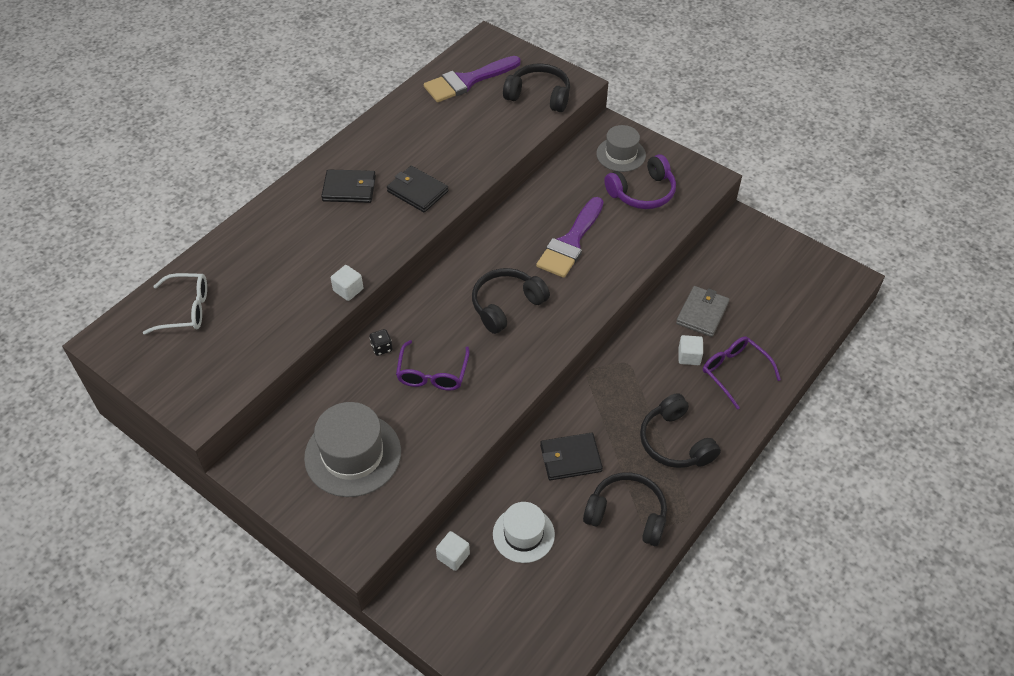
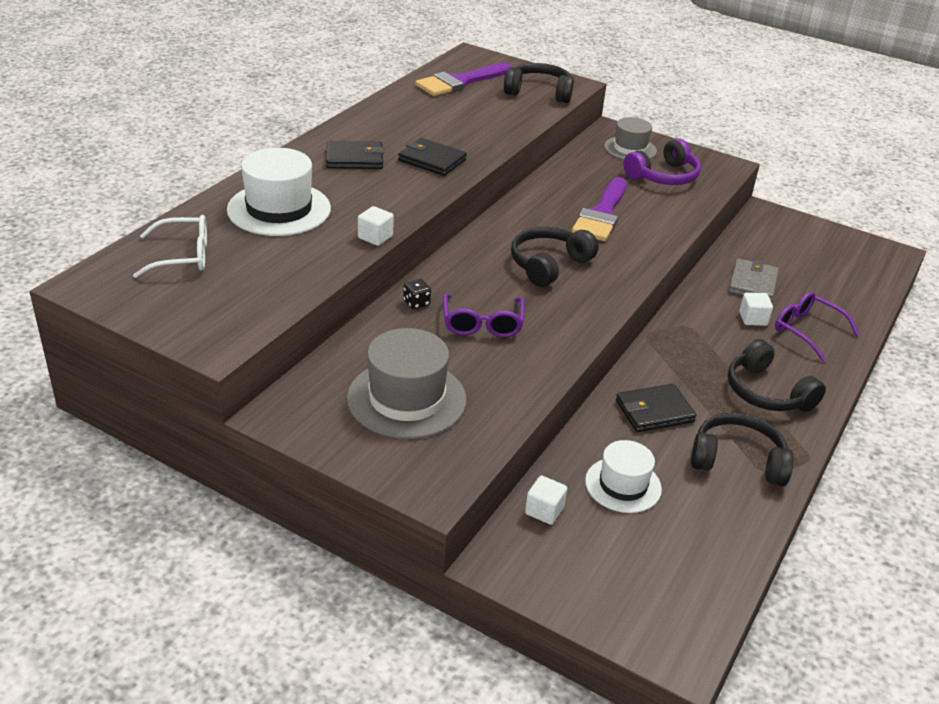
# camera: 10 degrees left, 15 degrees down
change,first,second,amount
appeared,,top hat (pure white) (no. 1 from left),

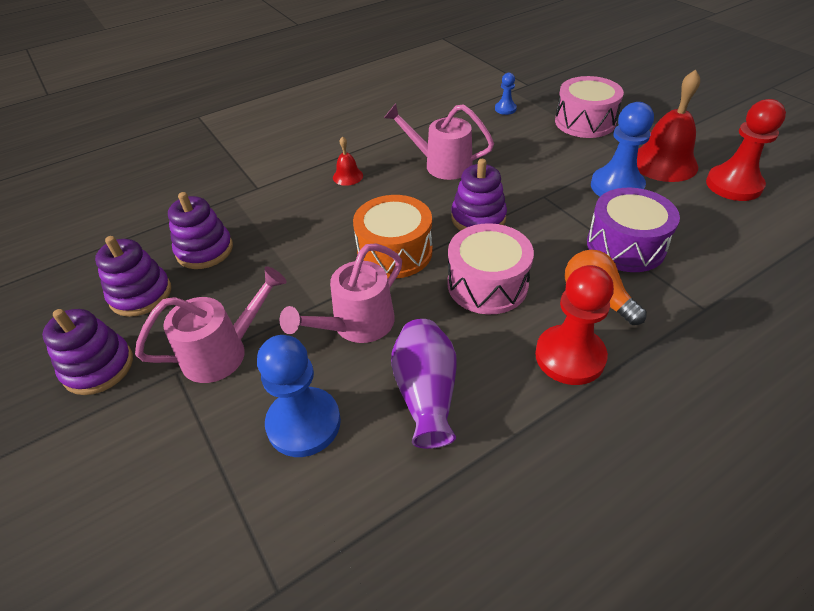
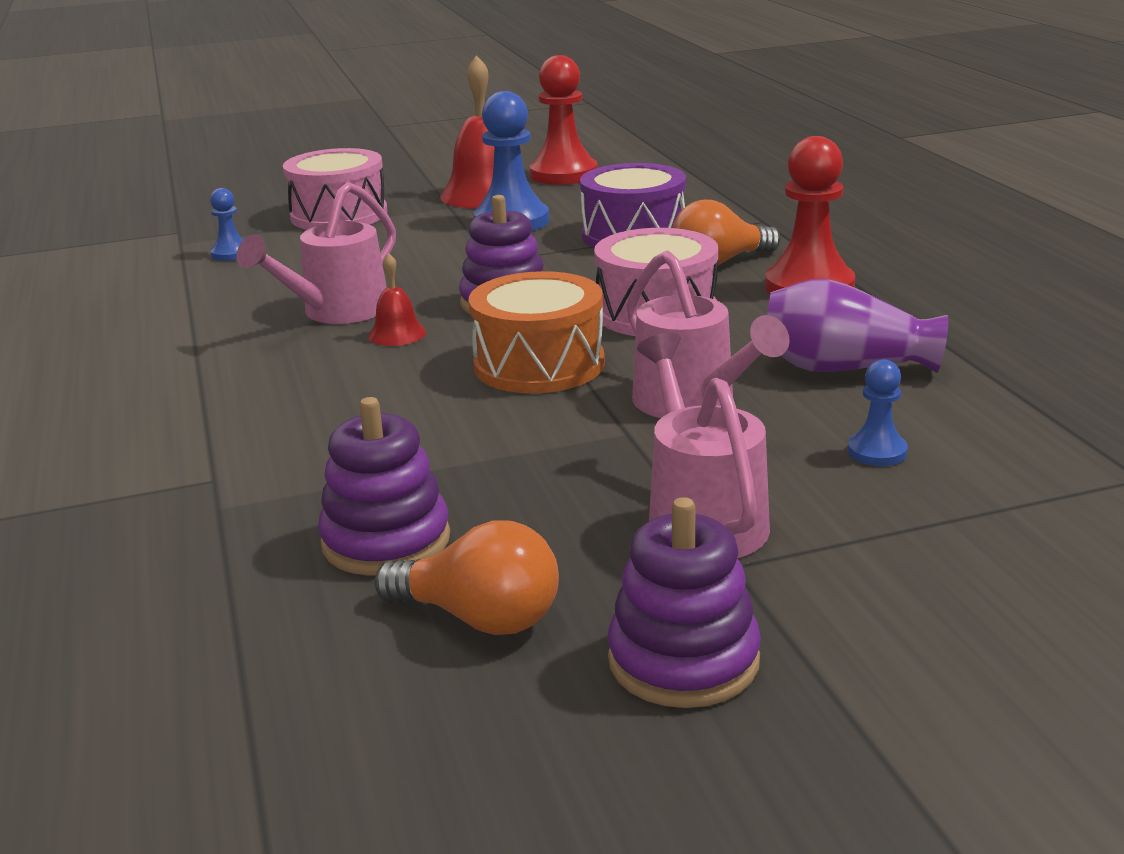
# camera: 75 degrees left, 20 degrees down
change,first,second,amount
exchanged,stacking rings (violet) (no. 2 from left),lightbulb (orange-coloured) (no. 1 from left),
size,game pawn (royal blue) (no. 1 from left in the first image),game pawn (royal blue) (no. 3 from left),x0.50
relocated,school bell (crimson) (no. 1 from left),,

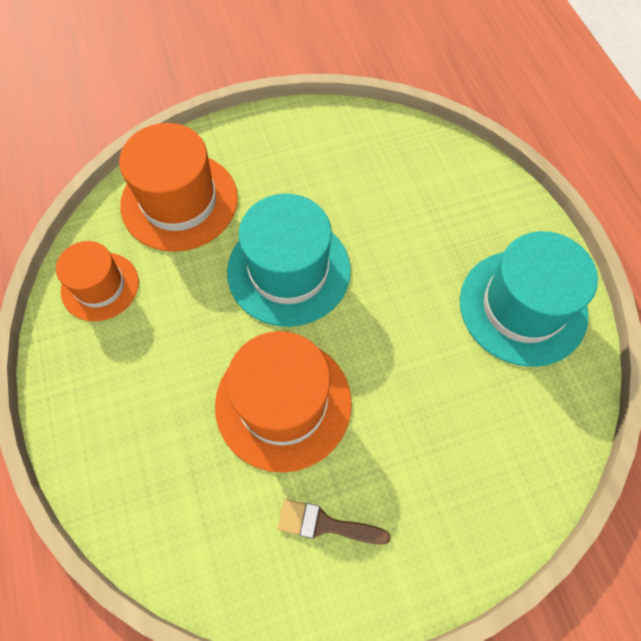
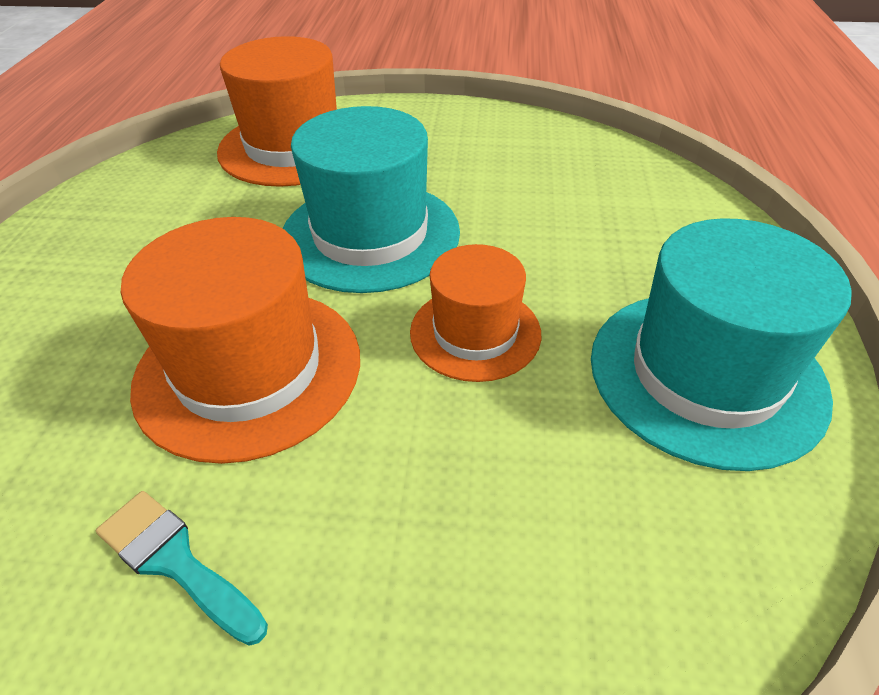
# camera: 25 degrees right, 20 degrees down
change,first,second,amount
relocated,top hat (orange-coloured) (no. 1 from left in the first image),top hat (orange-coloured) (no. 3 from left),
colour,brush (russet),brush (aqua),

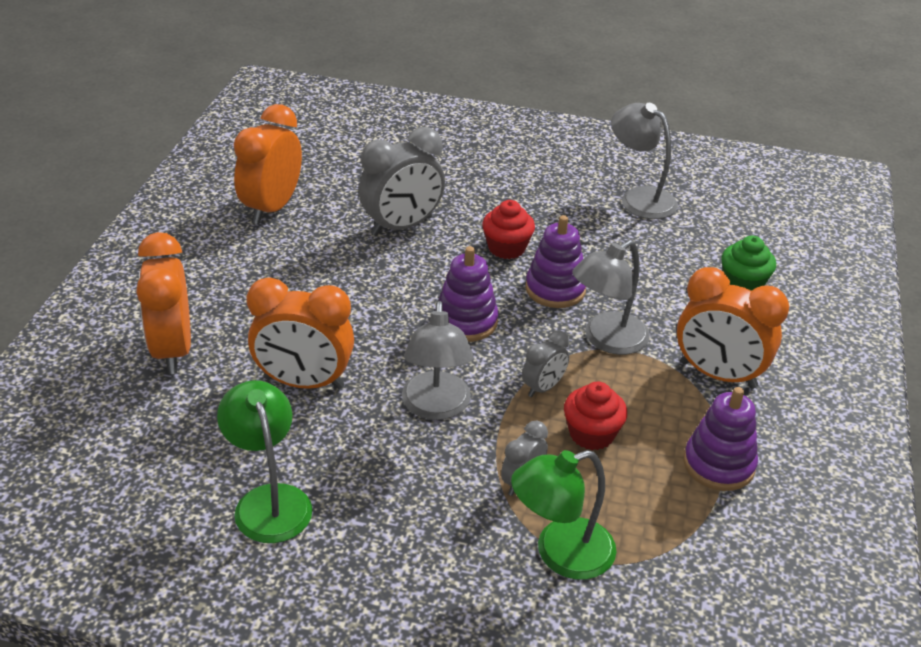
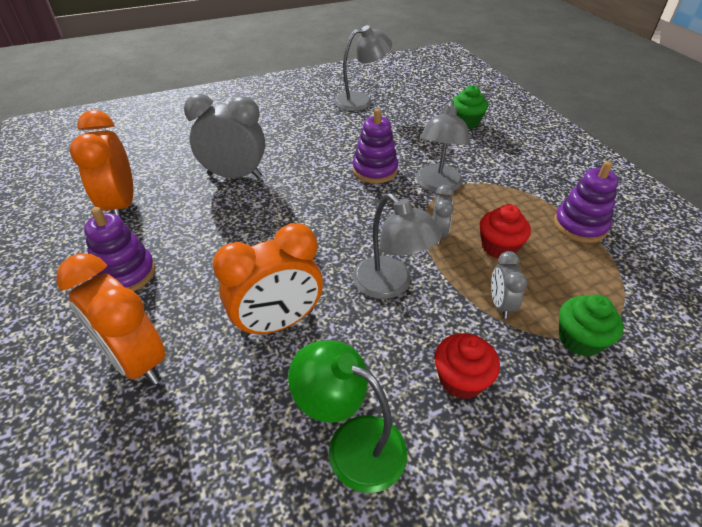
# camera: 35 degrees left, 5 degrees up
change,first,second,amount
spun,alarm clock (grey) (no. 1 from left),,105 degrees counterclockwise
relocated,stacking rings (violet) (no. 1 from left),,
relocated,cupcake (crimson) (no. 1 from left),,
exchanged,reading lamp (green) (no. 2 from left),cupcake (green) (no. 2 from left),
spun,reading lamp (grey) (no. 3 from left in the first image),reading lamp (grey) (no. 1 from left),150 degrees clockwise
missing,alarm clock (orange-coloured) (no. 4 from left),,

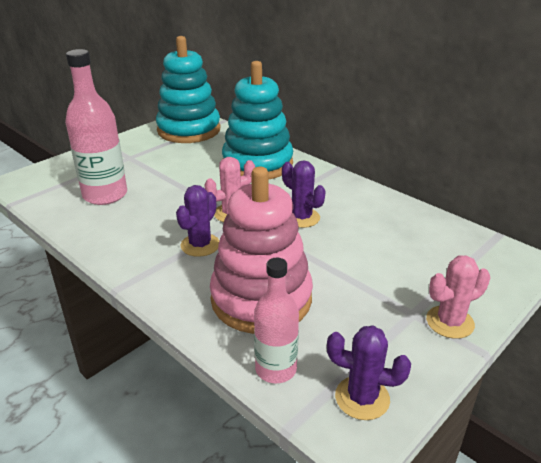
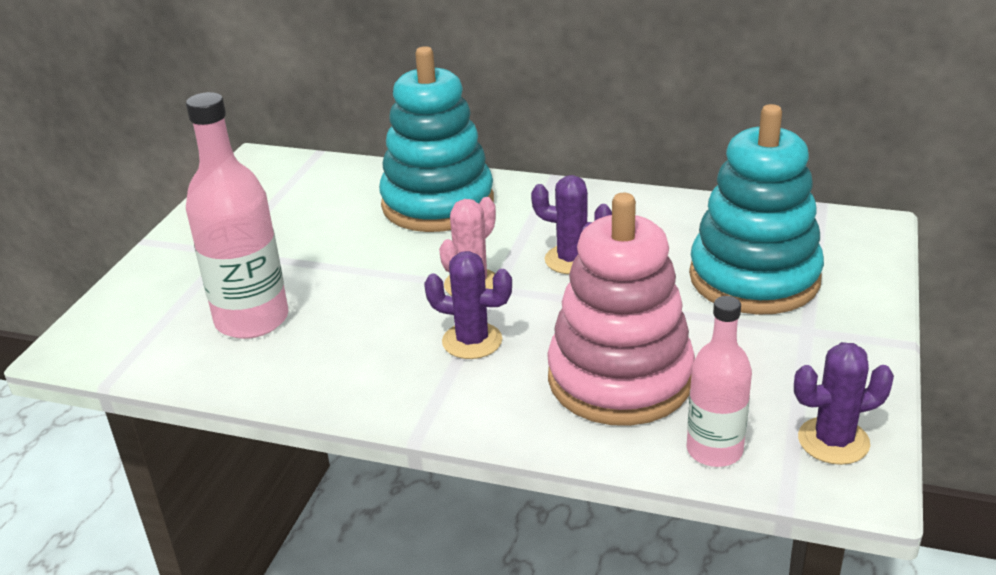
# camera: 25 degrees left, 0 degrees up
change,first,second,amount
relocated,stacking rings (aqua) (no. 1 from left in the first image),stacking rings (aqua) (no. 2 from left),
spun,cactus (violet) (no. 1 from left),,75 degrees counterclockwise
missing,cactus (pink) (no. 2 from left),,

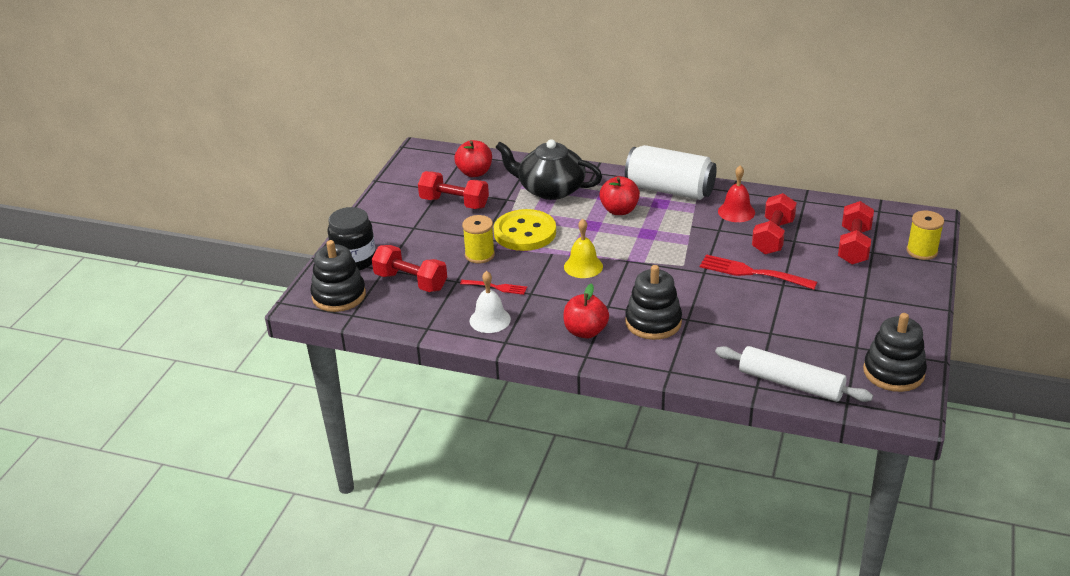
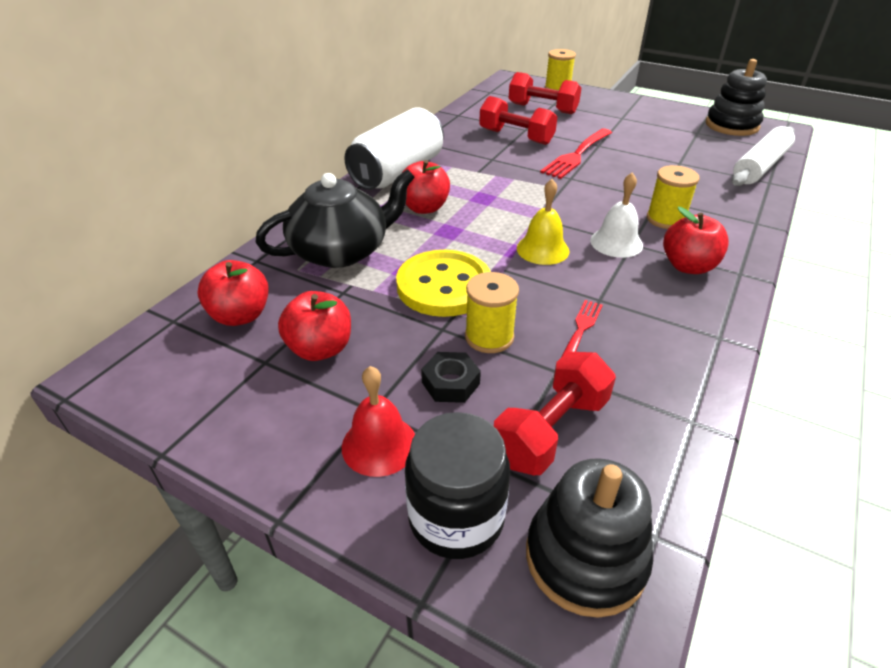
# camera: 80 degrees left, 5 degrees up
change,first,second,amount
exchanged,hand weight (crimson) (no. 2 from left),toy apple (crimson) (no. 2 from left),
relocated,school bell (pure white),,
spun,china teapot (ebony),,150 degrees counterclockwise
exchanged,stacking rings (ebony) (no. 2 from left),spool (bright yellow) (no. 3 from left),
relocated,school bell (crimson),,
appeared,,nut (ebony),

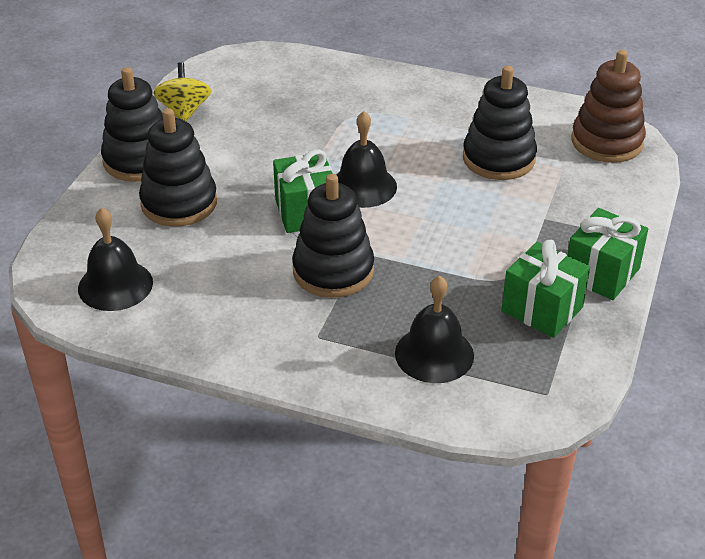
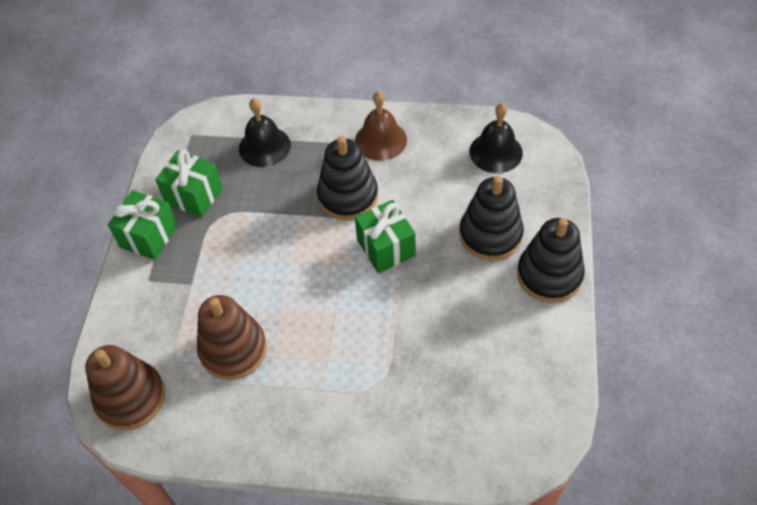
# camera: 170 degrees right, 15 degrees up
change,first,second,amount
missing,whirligig (bright yellow),,
missing,school bell (ebony) (no. 2 from left),,
colour,stacking rings (ebony) (no. 4 from left),stacking rings (russet) (no. 2 from left),
appeared,,school bell (russet),

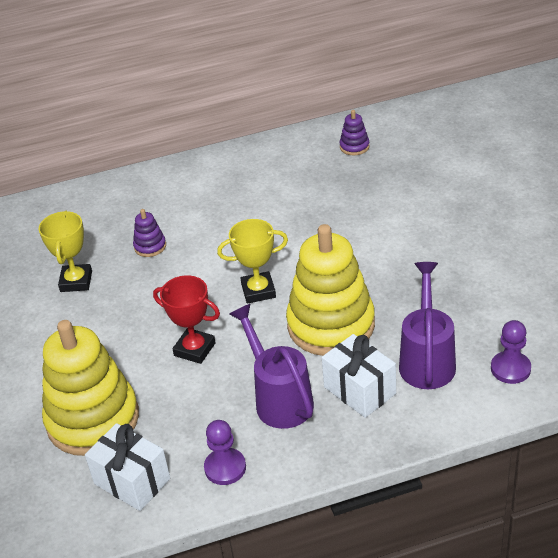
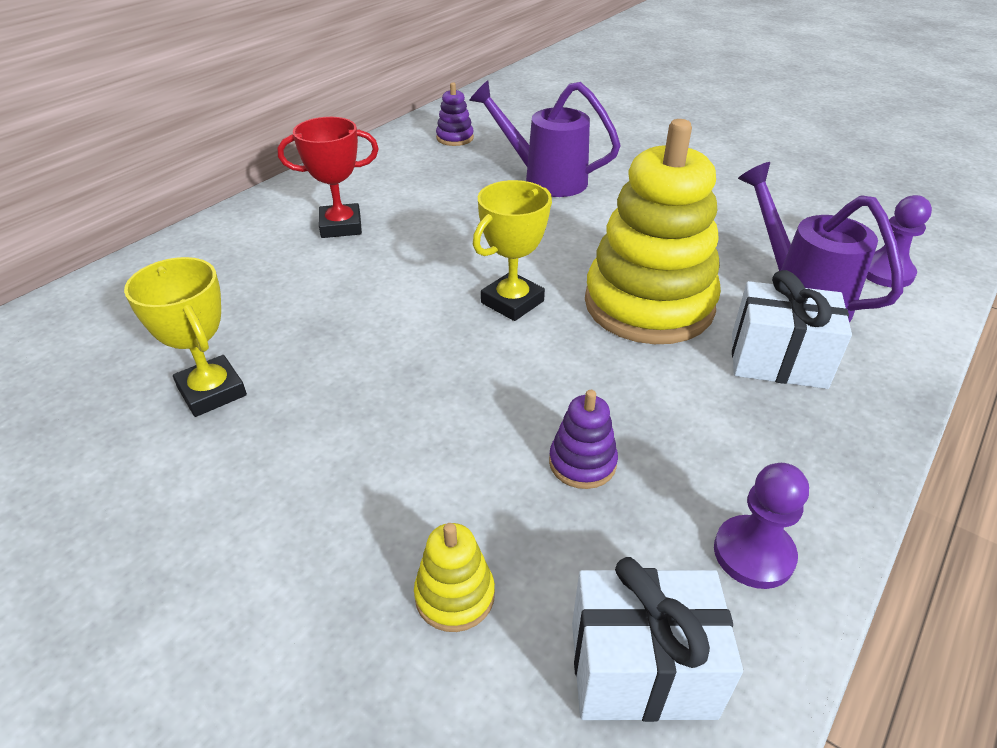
# camera: 40 degrees left, 0 degrees up
change,first,second,amount
size,stacking rings (bright yellow) (no. 1 from left),,x0.41
relocated,stacking rings (violet) (no. 1 from left in the first image),stacking rings (violet) (no. 2 from left),
relocated,trophy (crimson),,
relocated,watering pot (violet) (no. 1 from left),,

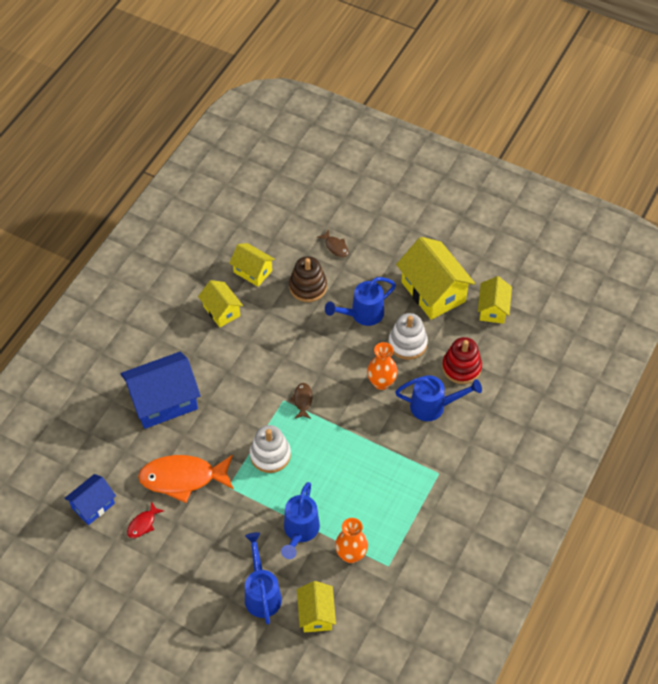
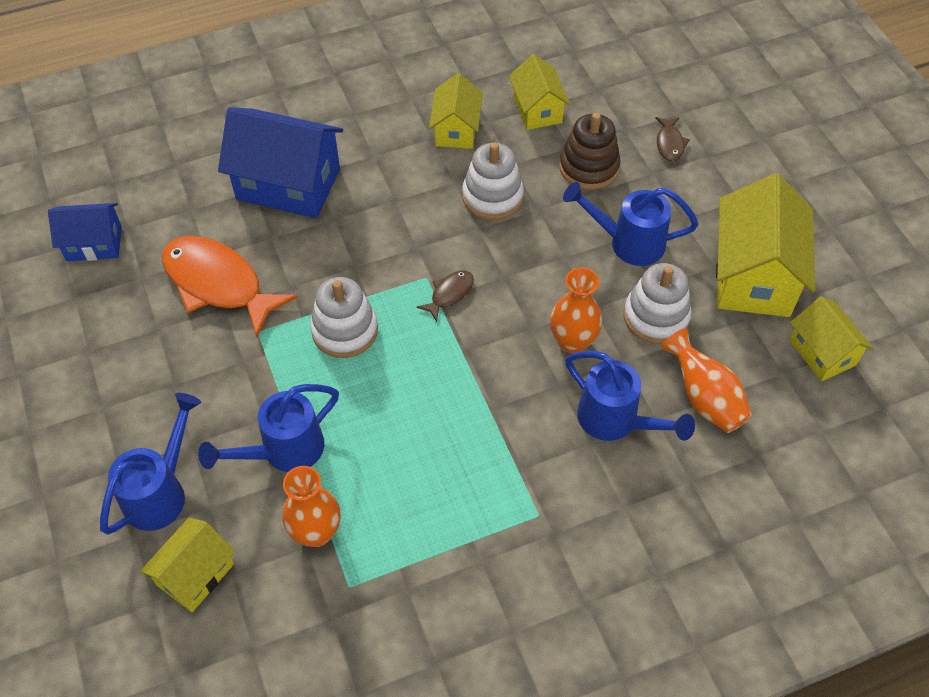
# camera: 40 degrees right, 0 degrees up
change,first,second,amount
missing,toy fish (crimson),,
exchanged,stacking rings (crimson),tall vase (orange-coloured) (no. 3 from left),
spun,toy house (bright yellow) (no. 5 from left),,75 degrees counterclockwise
appeared,,stacking rings (pure white) (no. 2 from left),

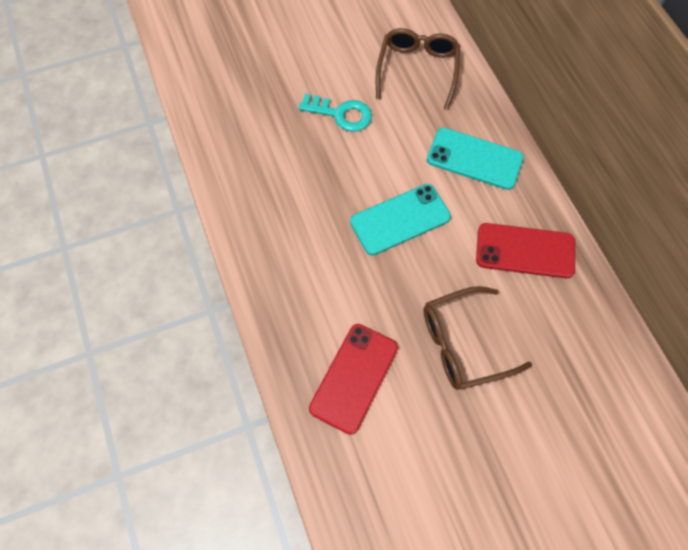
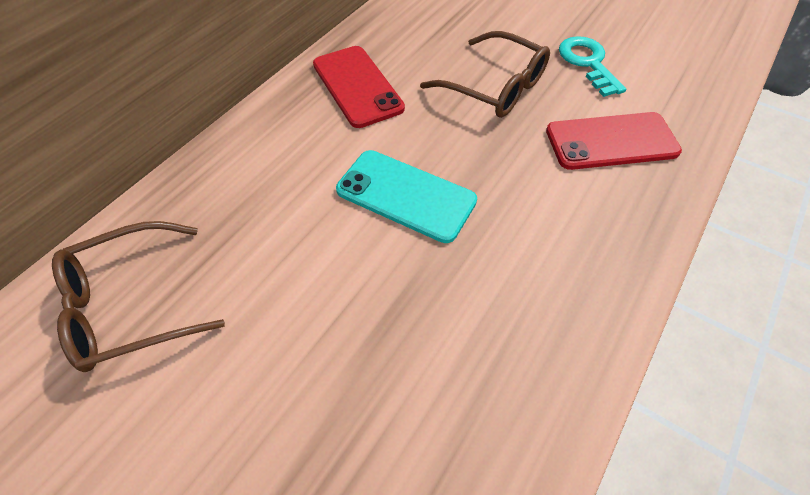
# camera: 125 degrees left, 10 degrees down
change,first,second,amount
relocated,door key (aqua),,
missing,smartphone (aqua) (no. 2 from left),,

